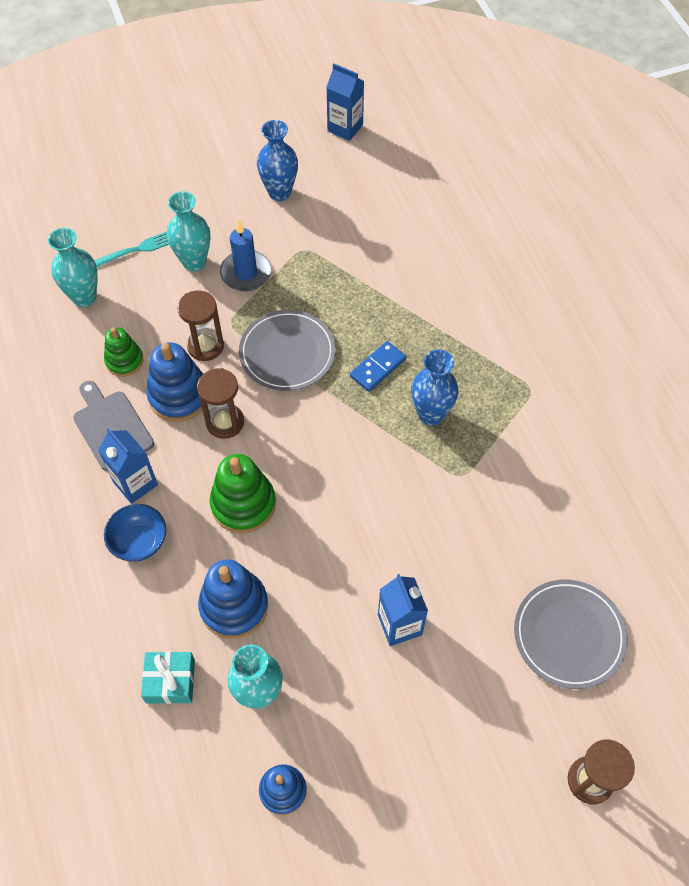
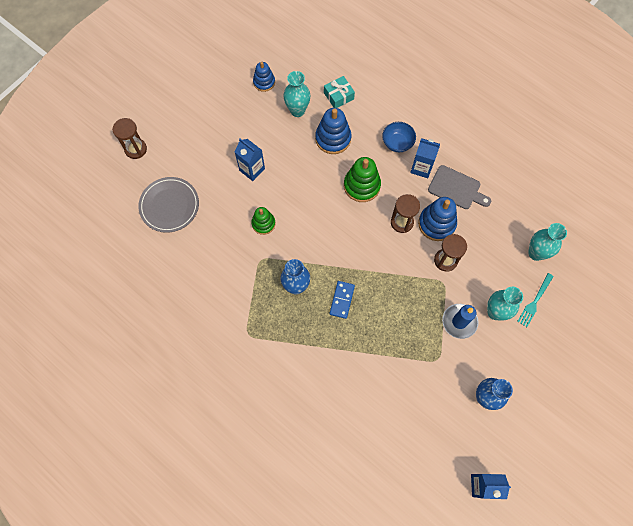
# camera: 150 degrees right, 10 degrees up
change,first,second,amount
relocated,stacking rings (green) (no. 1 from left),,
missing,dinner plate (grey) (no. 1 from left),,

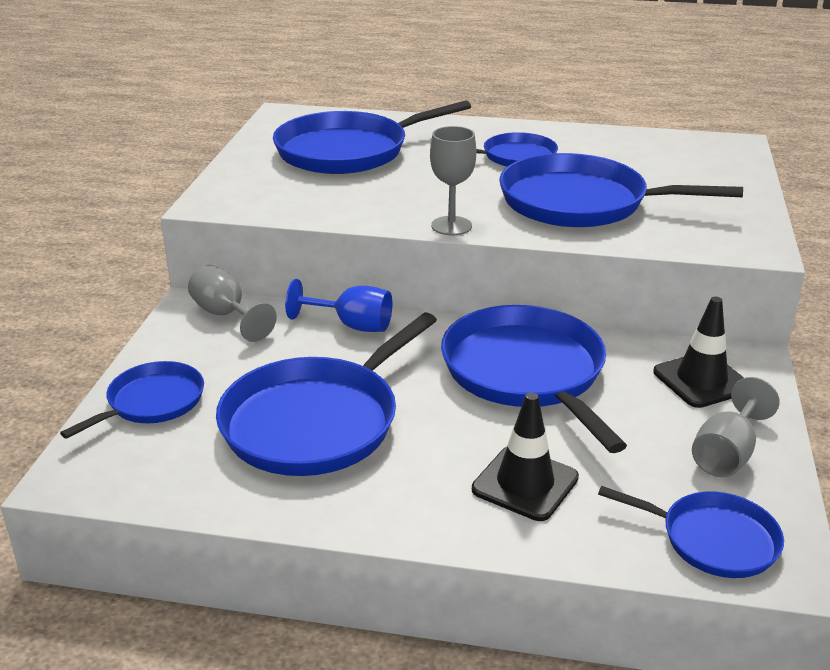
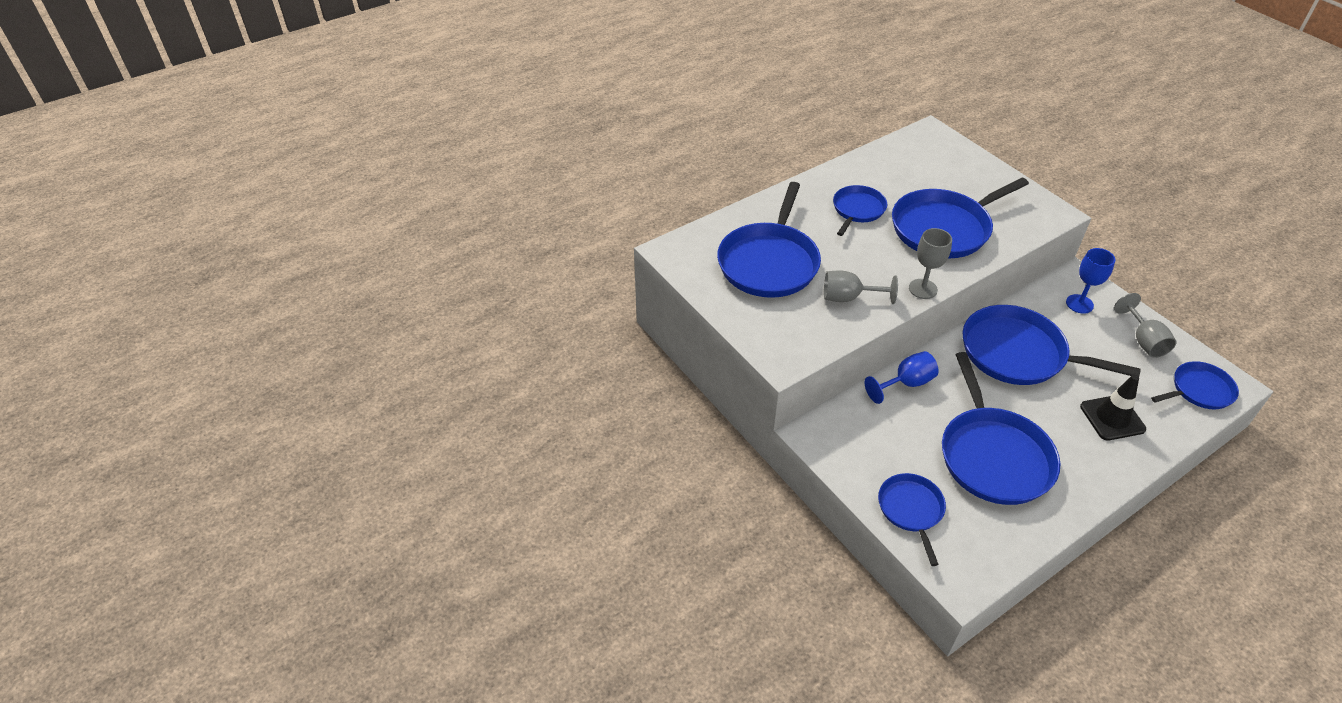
# camera: 45 degrees left, 15 degrees up
change,first,second,amount
relocated,chalice (grey) (no. 1 from left),,
exchanged,road cone (ebony) (no. 2 from left),chalice (royal blue) (no. 2 from left),

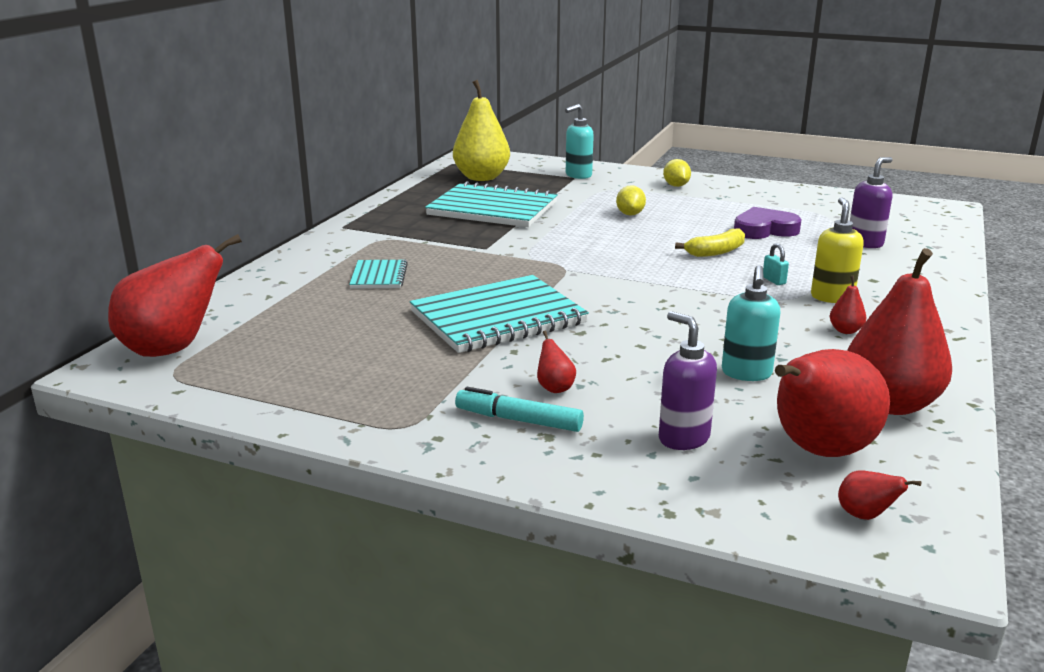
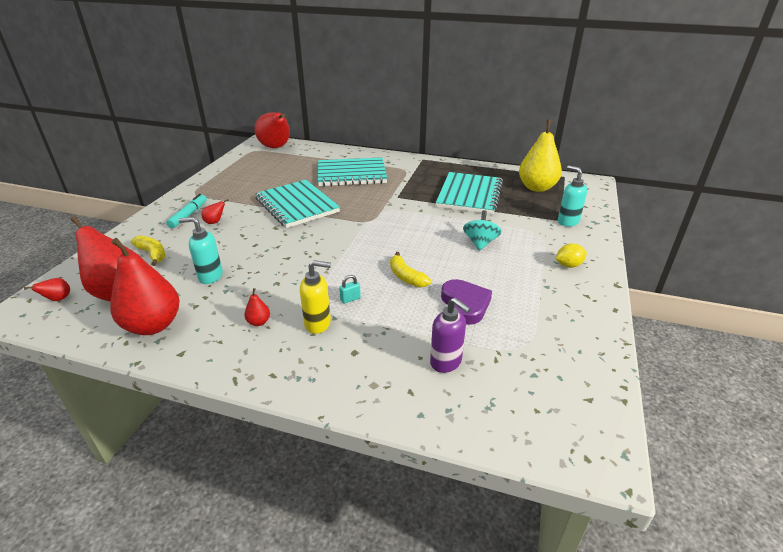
# camera: 85 degrees right, 10 degrees up
change,first,second,amount
size,notebook (aqua) (no. 1 from left in the first image),notebook (aqua) (no. 2 from left),x2.03
exchanged,citrus fruit (bright yellow) (no. 1 from left),whirligig (aqua),
exchanged,pump bottle (violet) (no. 1 from left),banana (bright yellow) (no. 1 from left),

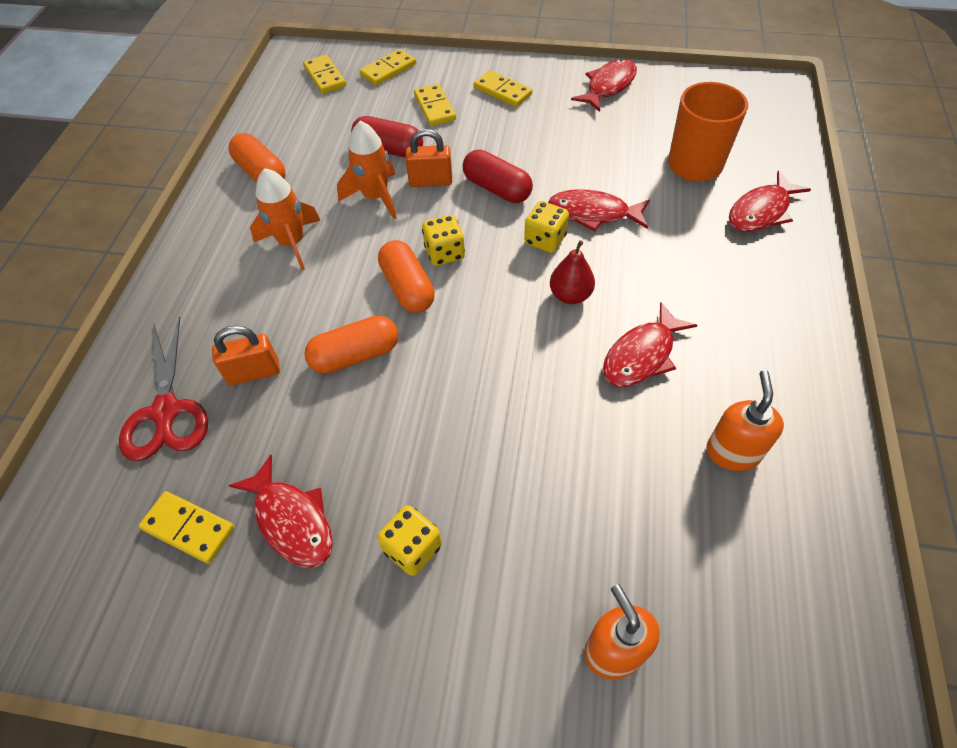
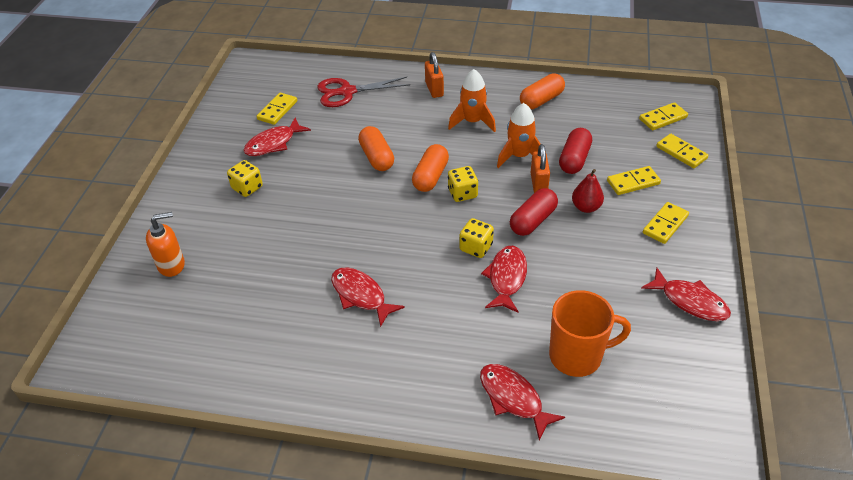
# camera: 90 degrees right, 10 degrees down
change,first,second,amount
relocated,small lock (orange-coloured) (no. 1 from left),,
spun,capsule (orange-coloured) (no. 3 from left in the first image),capsule (orange-coloured) (no. 2 from left),45 degrees counterclockwise
relocated,pear fruit (crimson),,
missing,pump bottle (orange-coloured) (no. 2 from left),,

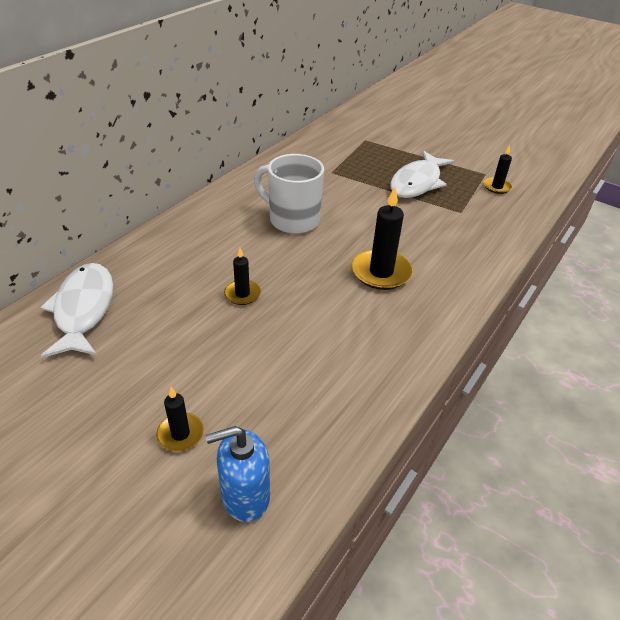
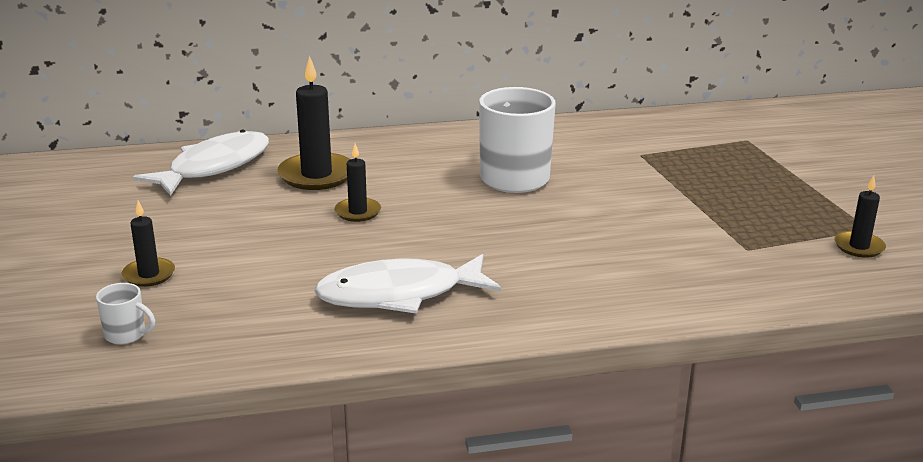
# camera: 45 degrees right, 15 degrees down
change,first,second,amount
exchanged,pump bottle (royal blue),mug (pure white) (no. 1 from left),
relocated,candle (ebony) (no. 3 from left in the first image),candle (ebony) (no. 2 from left),
relocated,toy fish (pure white) (no. 2 from left),,

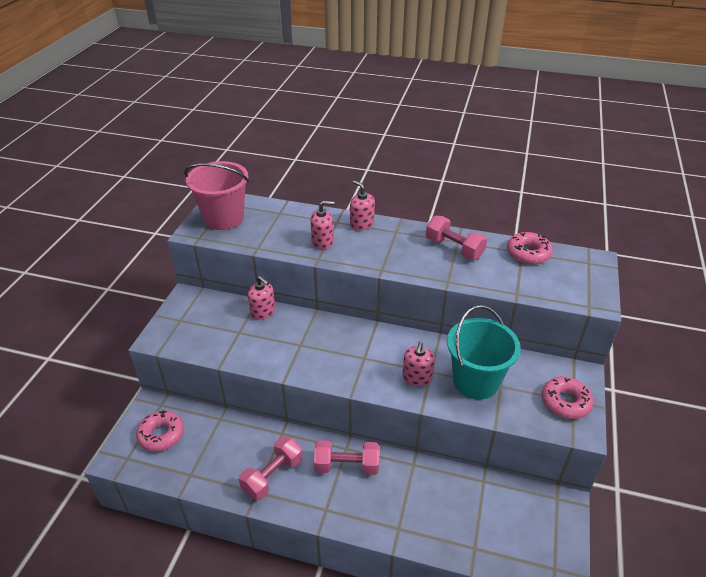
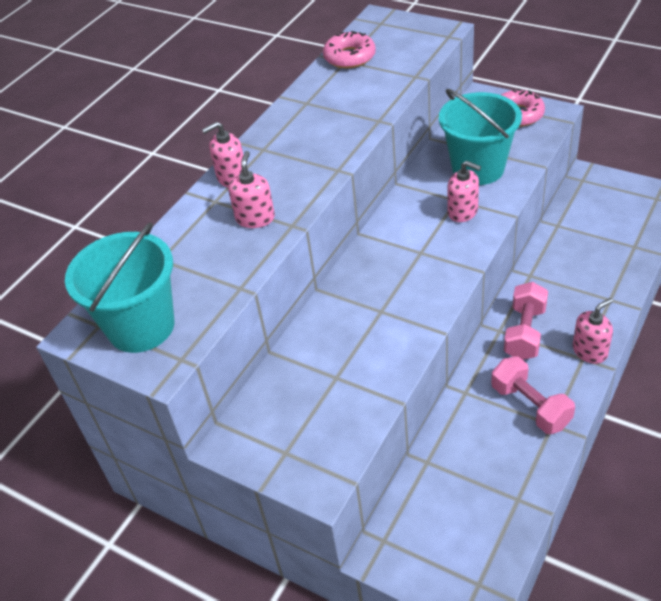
# camera: 70 degrees left, 5 degrees up
change,first,second,amount
missing,glazed donut (pink) (no. 1 from left),,
colour,pail (pink),pail (aqua) (no. 1 from left),
relocated,pump bottle (pink) (no. 1 from left in the first image),pump bottle (pink) (no. 4 from left),
missing,hand weight (pink) (no. 3 from left),,

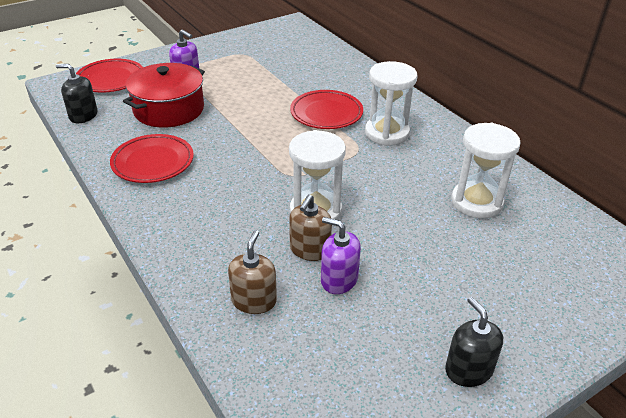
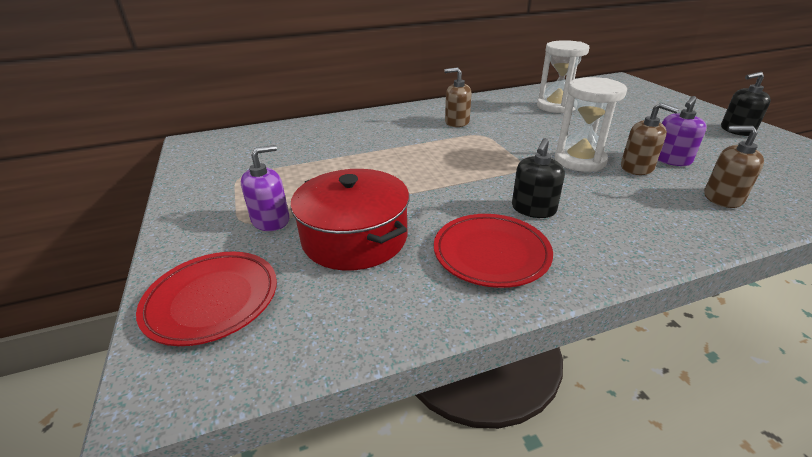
# camera: 75 degrees left, 5 degrees down
change,first,second,amount
relocated,pump bottle (ebony) (no. 1 from left),,
missing,dinner plate (crimson) (no. 3 from left),,
exchanged,hourglass (pure white) (no. 2 from left),pump bottle (russet) (no. 1 from left),

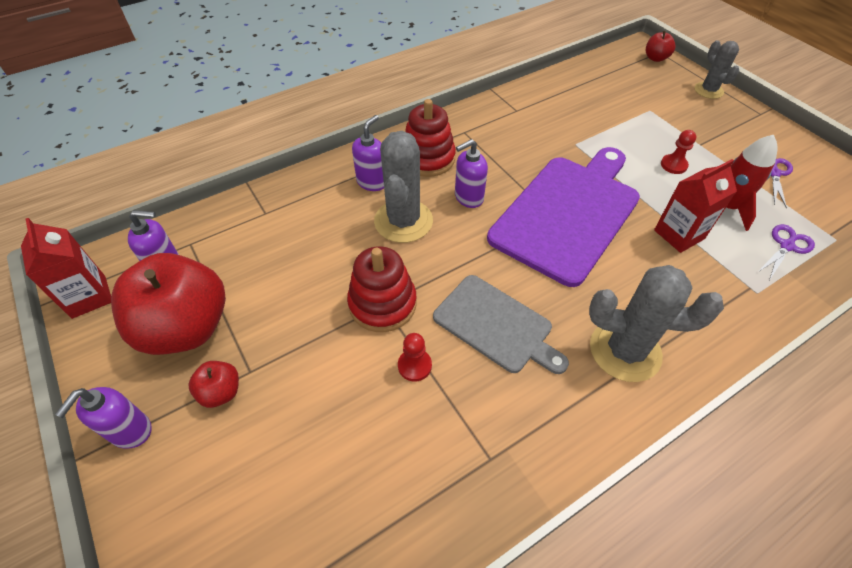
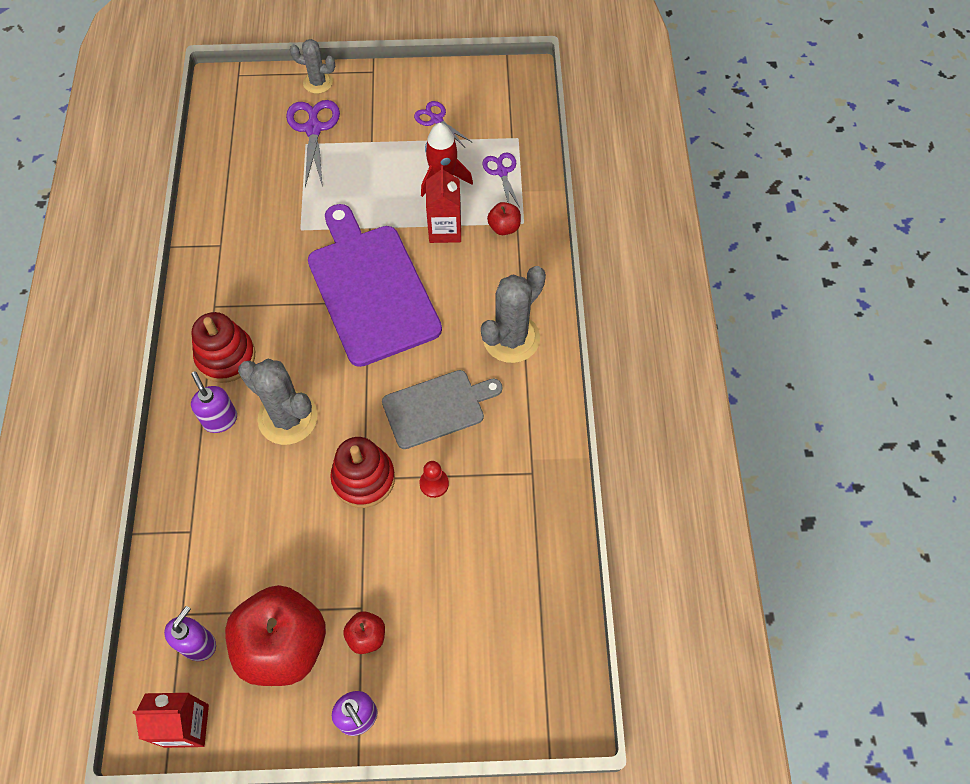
# camera: 60 degrees left, 10 degrees up
change,first,second,amount
missing,pump bottle (violet) (no. 4 from left),,
relocated,toy apple (crimson) (no. 3 from left),,
missing,game pawn (crimson) (no. 2 from left),,
appeared,,pair of scissors (violet) (no. 1 from left),

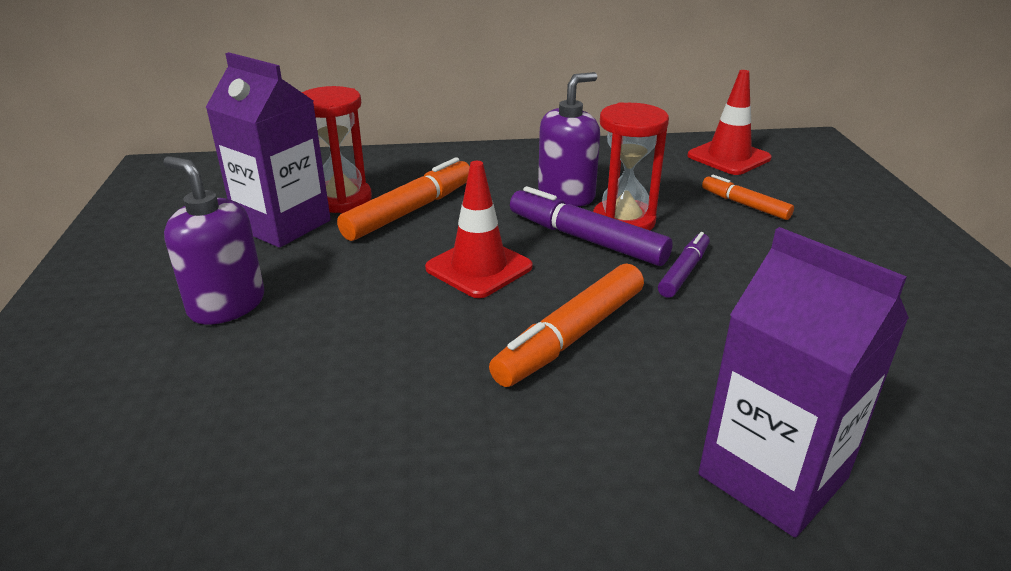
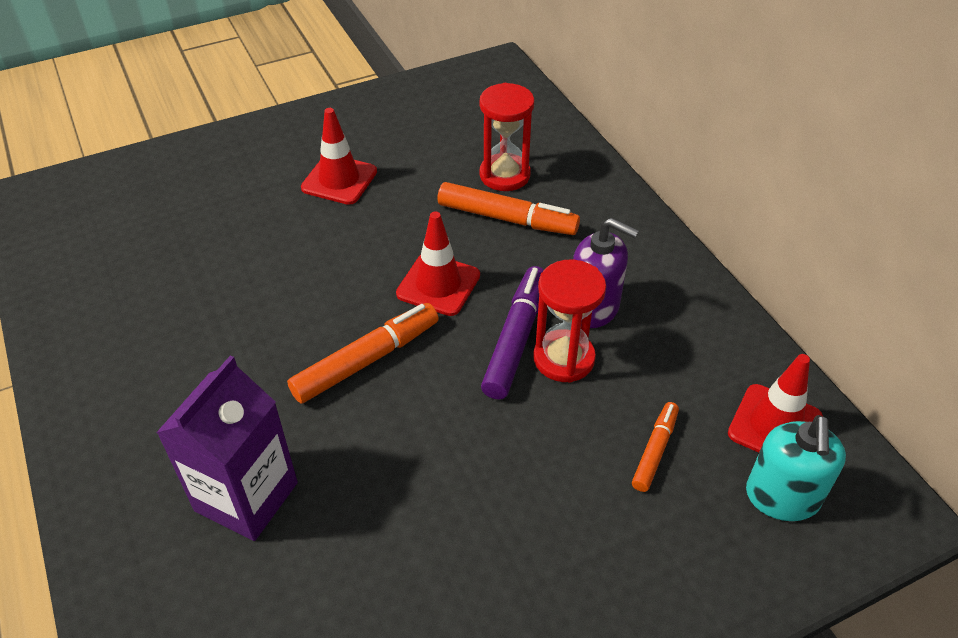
# camera: 70 degrees right, 15 degrees up
change,first,second,amount
exchanged,pump bottle (violet) (no. 1 from left),road cone (crimson) (no. 1 from left),
missing,milk carton (violet) (no. 1 from left),,
spun,marker pen (orange-coloured) (no. 2 from left in the first image),marker pen (orange-coloured) (no. 1 from left),120 degrees clockwise
missing,marker pen (violet) (no. 2 from left),,
appeared,,pump bottle (aqua),

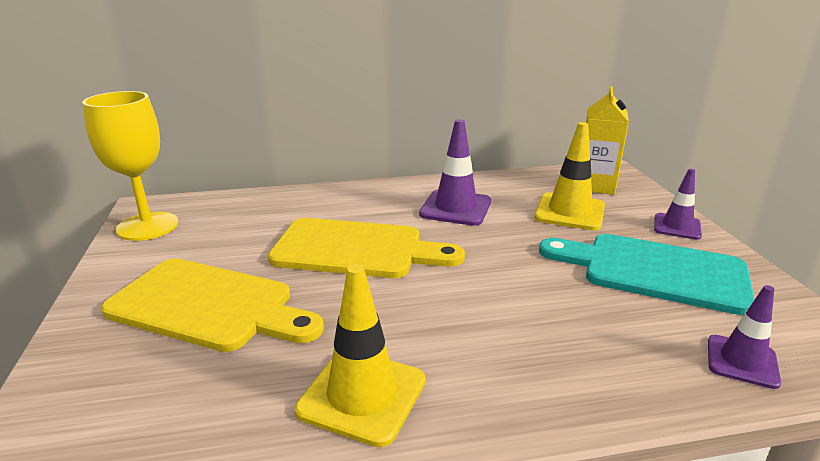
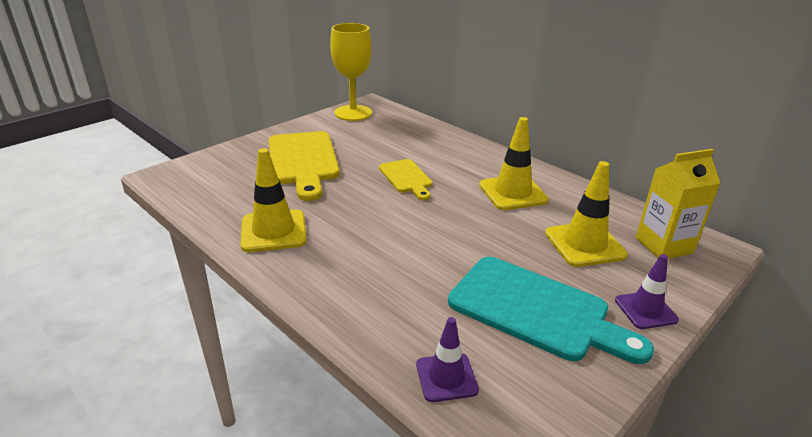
# camera: 55 degrees right, 5 degrees up
change,first,second,amount
size,cutting board (bright yellow) (no. 2 from left),,x0.56
colour,road cone (violet) (no. 1 from left),road cone (bright yellow) (no. 2 from left),
spun,cutting board (aqua),,135 degrees clockwise

